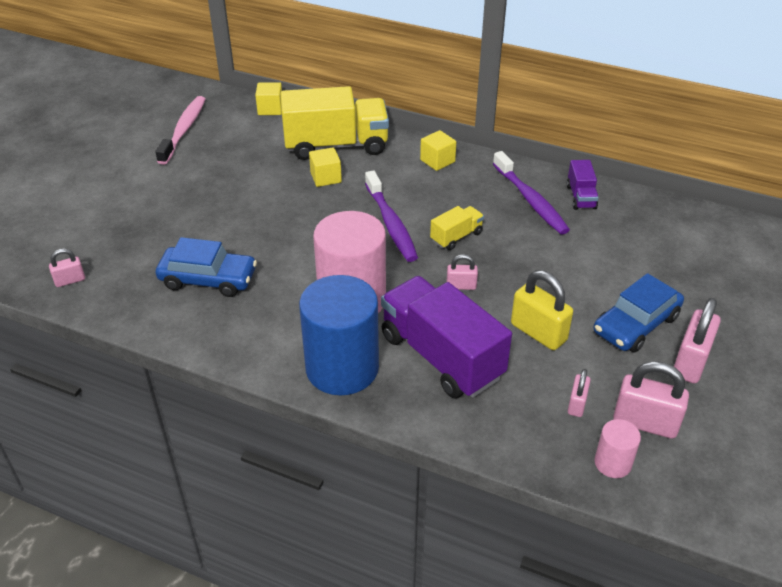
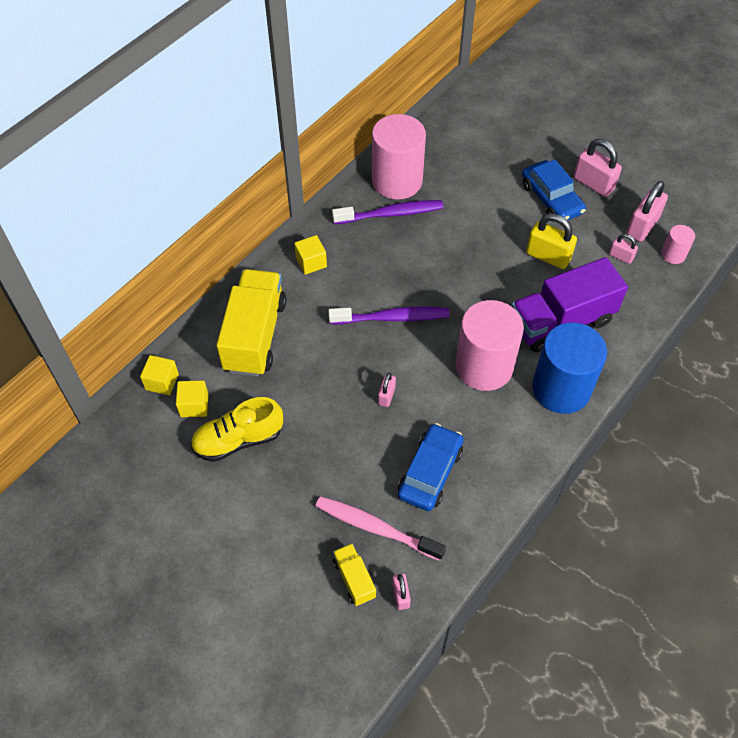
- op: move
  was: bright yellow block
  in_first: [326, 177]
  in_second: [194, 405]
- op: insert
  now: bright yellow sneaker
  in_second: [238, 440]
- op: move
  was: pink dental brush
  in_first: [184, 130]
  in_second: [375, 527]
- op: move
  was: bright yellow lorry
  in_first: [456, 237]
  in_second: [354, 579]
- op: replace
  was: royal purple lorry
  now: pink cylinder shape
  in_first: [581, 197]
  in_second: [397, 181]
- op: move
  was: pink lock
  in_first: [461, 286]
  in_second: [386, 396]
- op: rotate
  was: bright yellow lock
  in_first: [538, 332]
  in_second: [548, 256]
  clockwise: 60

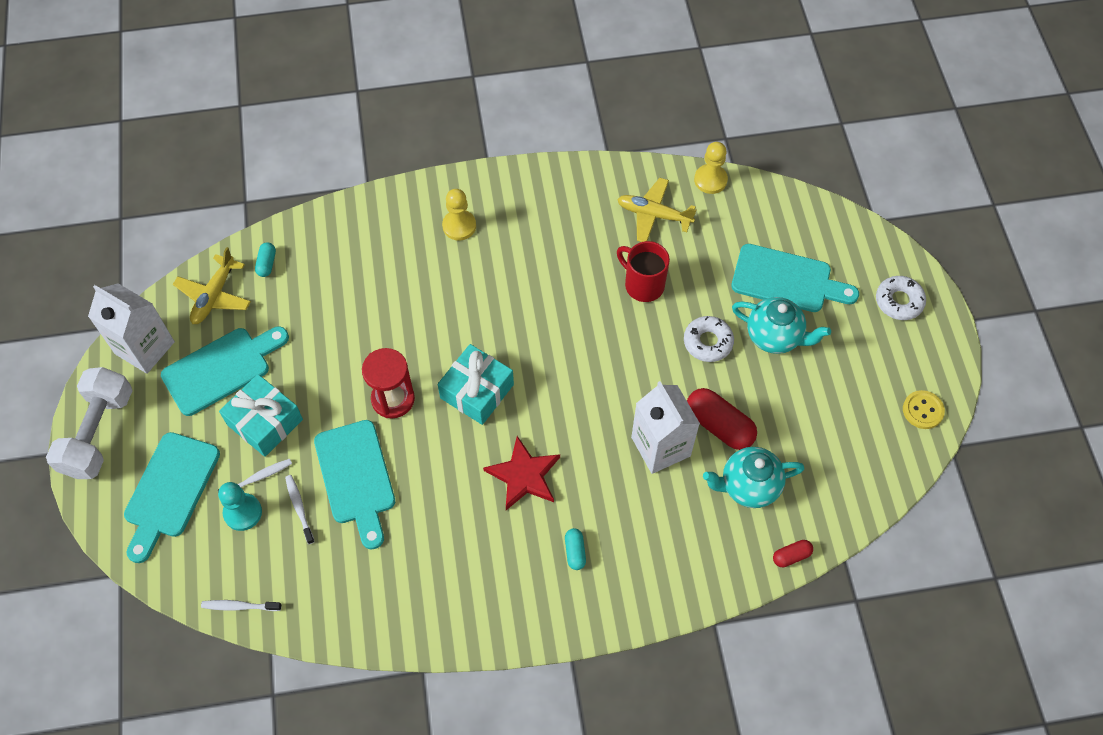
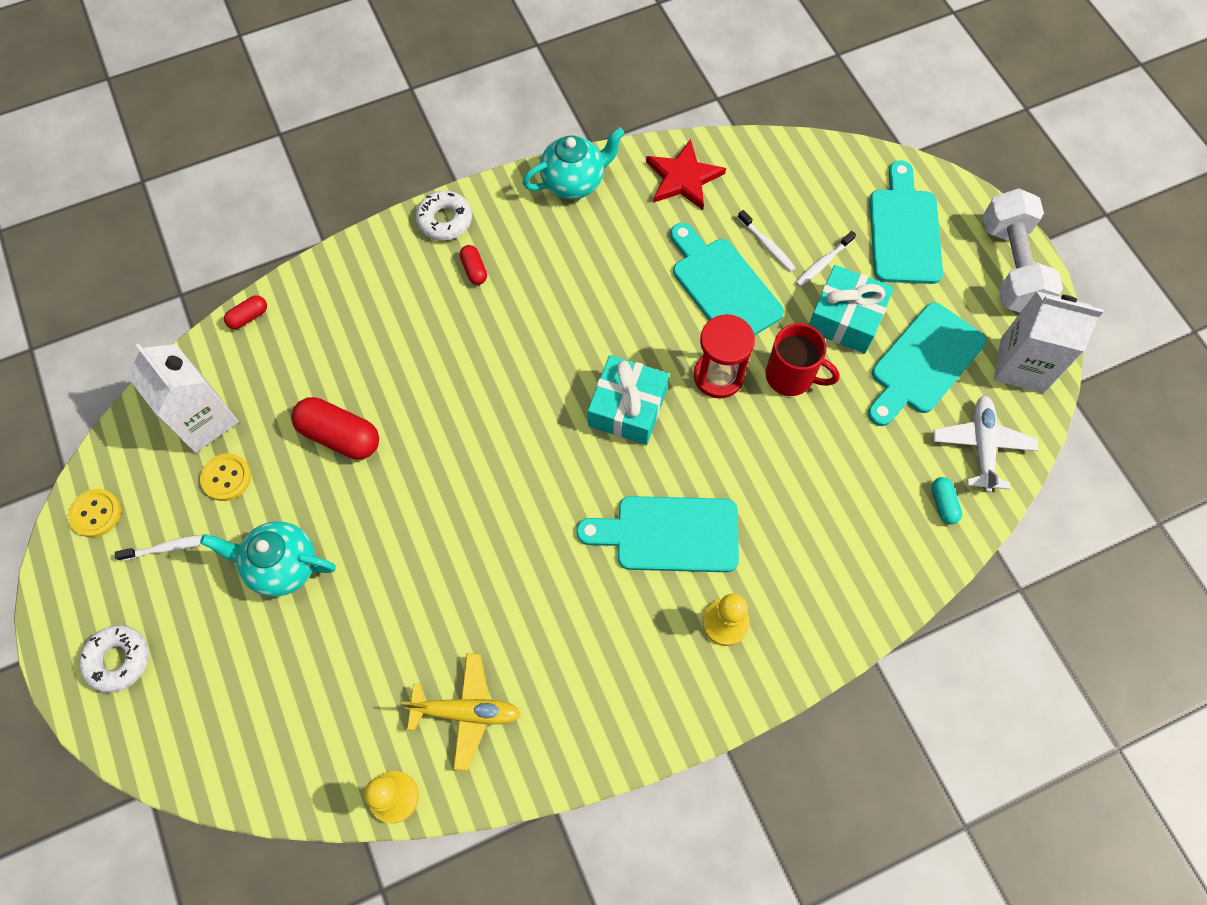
- op: move
  was: white dental brush
  in_first: [239, 606]
  in_second: [168, 547]
- op: move
  was: white carton
  in_first: [660, 446]
  in_second: [203, 420]
- op: insert
  now: bright yellow sewing button
  in_second: [226, 478]
- op: move
  was: white glazed donut
  in_first: [708, 342]
  in_second: [445, 220]
- op: recolor
  was: turquoise capsule
  now: crimson capsule
  in_first: [575, 552]
  in_second: [474, 270]
- op: move
  was: turquoise teapot
  in_first: [748, 486]
  in_second: [574, 182]
- op: move
  was: turquoise cutting board
  in_first: [787, 280]
  in_second: [669, 534]
- op: move
  was: crimson five-pointed star
  in_first: [524, 475]
  in_second: [683, 178]
- op: move
  was: crimson tea mug
  in_first: [643, 285]
  in_second: [791, 376]
- op: recolor
  was: bright yellow toy plane
  now: white toy plane
  in_first: [214, 296]
  in_second: [981, 446]
- op: delete
  was: turquoise chess pawn
  in_first: [243, 512]

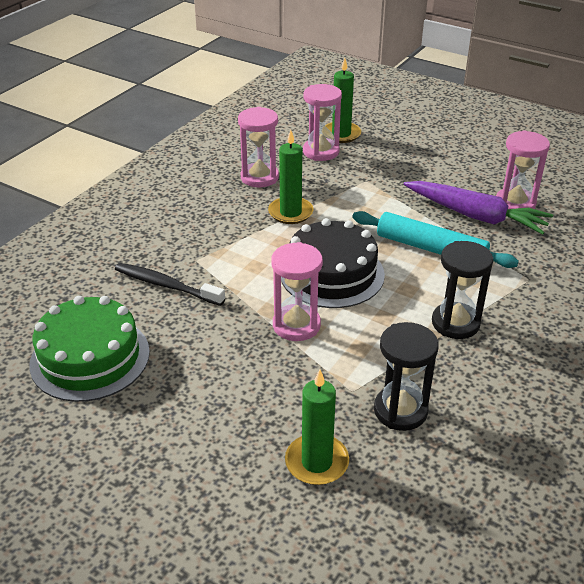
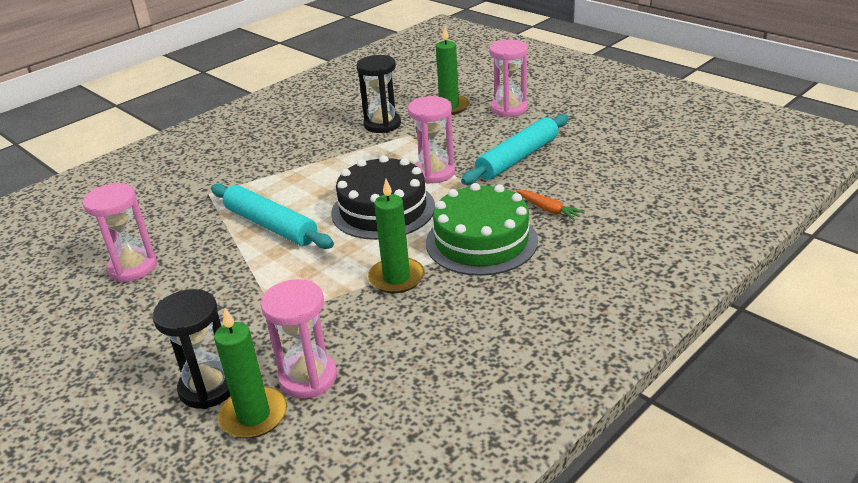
- op: move
  was: jet-black hourglass
  in_first: [455, 323]
  in_second: [208, 387]
- op: move
  was: emerald cake
  in_first: [90, 357]
  in_second: [481, 241]
- op: insert
  now: turquoise pastry roller
  in_second: [517, 158]
- op: move
  was: pink hourglass
  in_first: [259, 177]
  in_second: [509, 109]
- op: replace
  was: jet-black dental brush
  now: orange-coloured root vegetable
  in_first: [166, 285]
  in_second: [549, 210]
- op: delete
  was: royal purple root vegetable
  in_first: [476, 216]

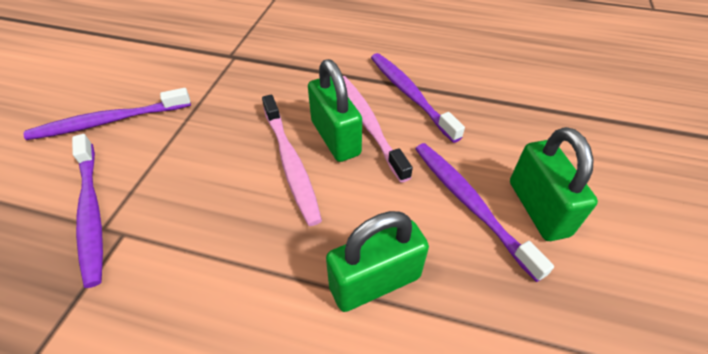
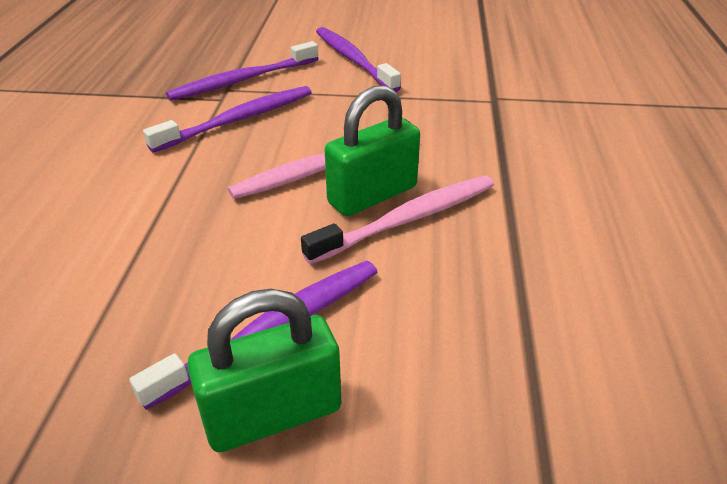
- op: move
  was: royal purple dental brush
  in_first: [410, 94]
  in_second: [239, 120]
- op: delete
  was: emerald lock
  in_first: [375, 282]

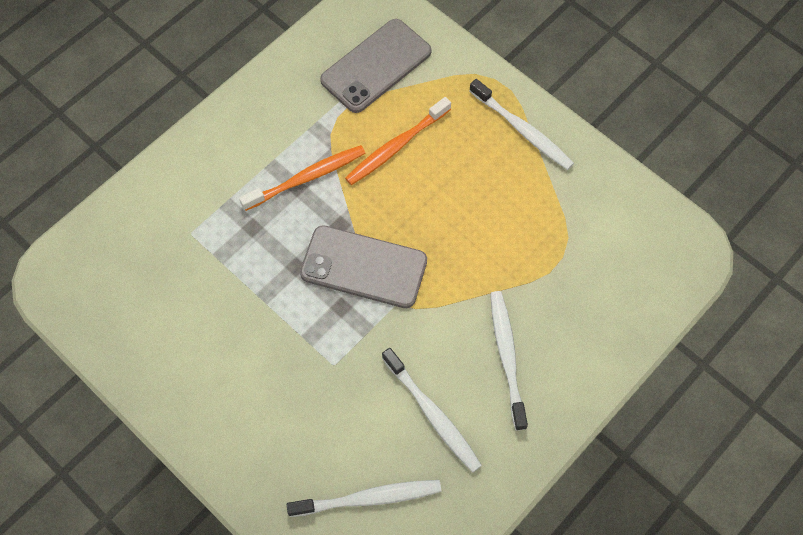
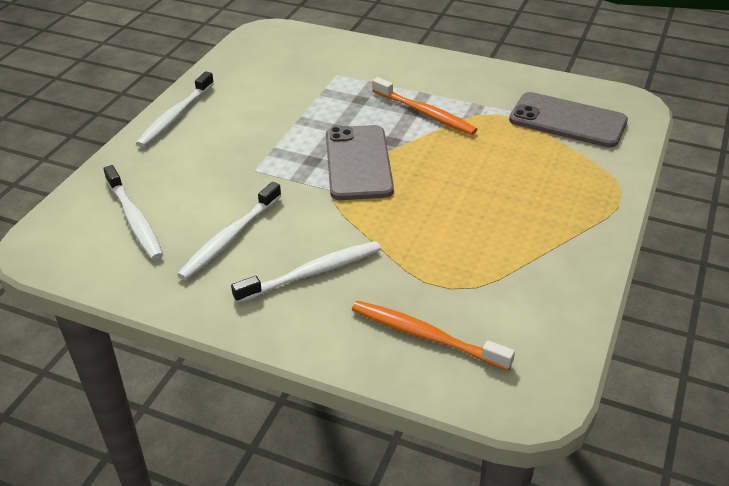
- op: move
  was: white dental brush
  in_first: [522, 130]
  in_second: [176, 116]
- op: move
  was: orange-coloured dental brush
  in_first: [396, 146]
  in_second: [426, 336]

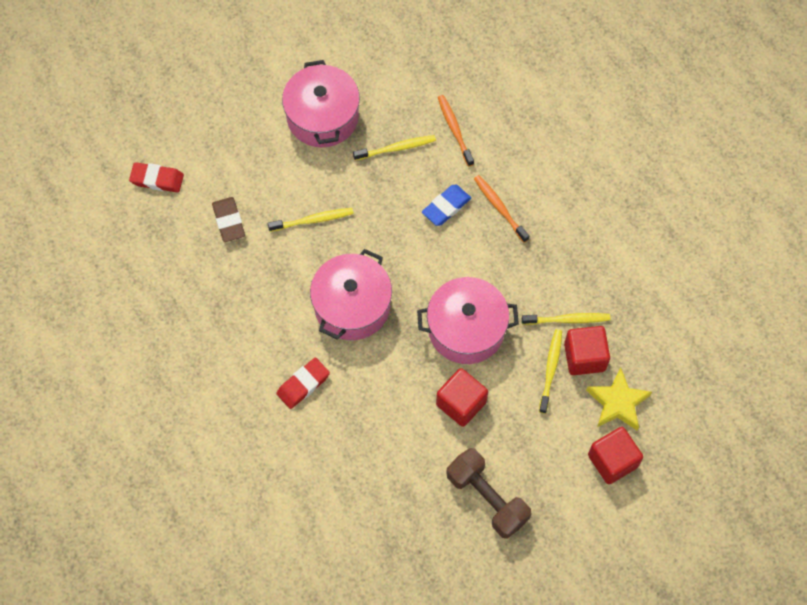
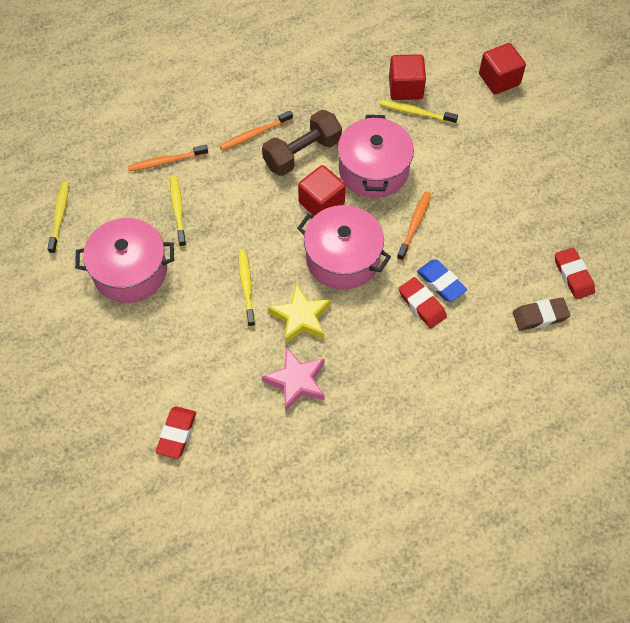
- op: move
  was: bright yellow dental brush
  in_first: [567, 320]
  in_second: [59, 216]
- op: move
  was: brown dumbbell
  in_first: [487, 498]
  in_second: [302, 153]
- op: insert
  now: pink five-pointed star
  in_second: [296, 381]
- op: move
  was: bright yellow five-pointed star
  in_first: [618, 403]
  in_second: [301, 318]
- op: move
  was: crimson block
  in_first: [461, 403]
  in_second: [321, 203]
- op: insert
  now: orange-coloured dental brush
  in_second: [414, 225]
- op: move
  was: blue eraser
  in_first: [446, 207]
  in_second: [441, 282]
- op: move
  was: brown eraser
  in_first: [229, 221]
  in_second: [540, 316]
- op: insert
  now: crimson eraser
  in_second: [573, 275]

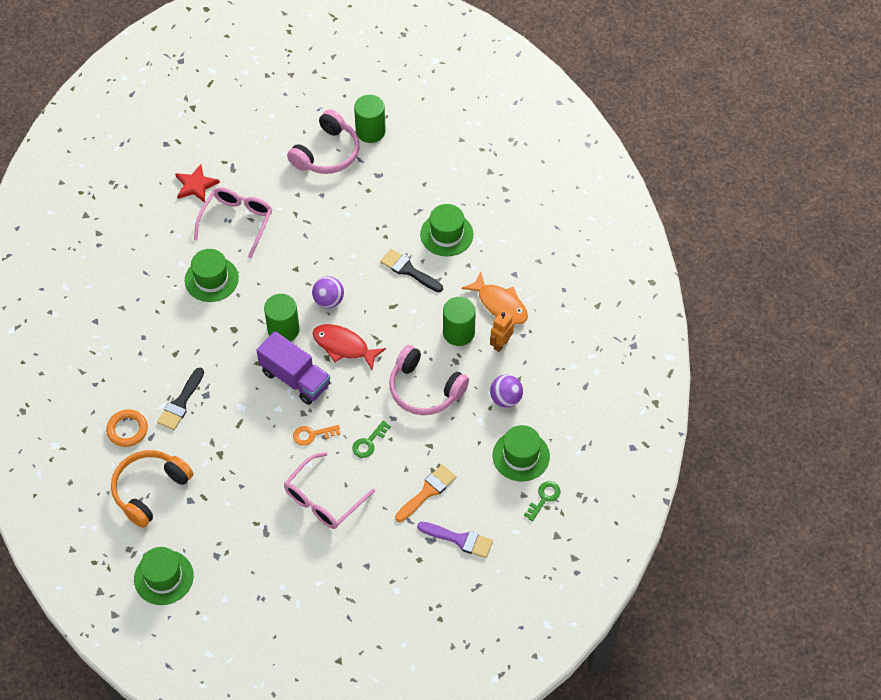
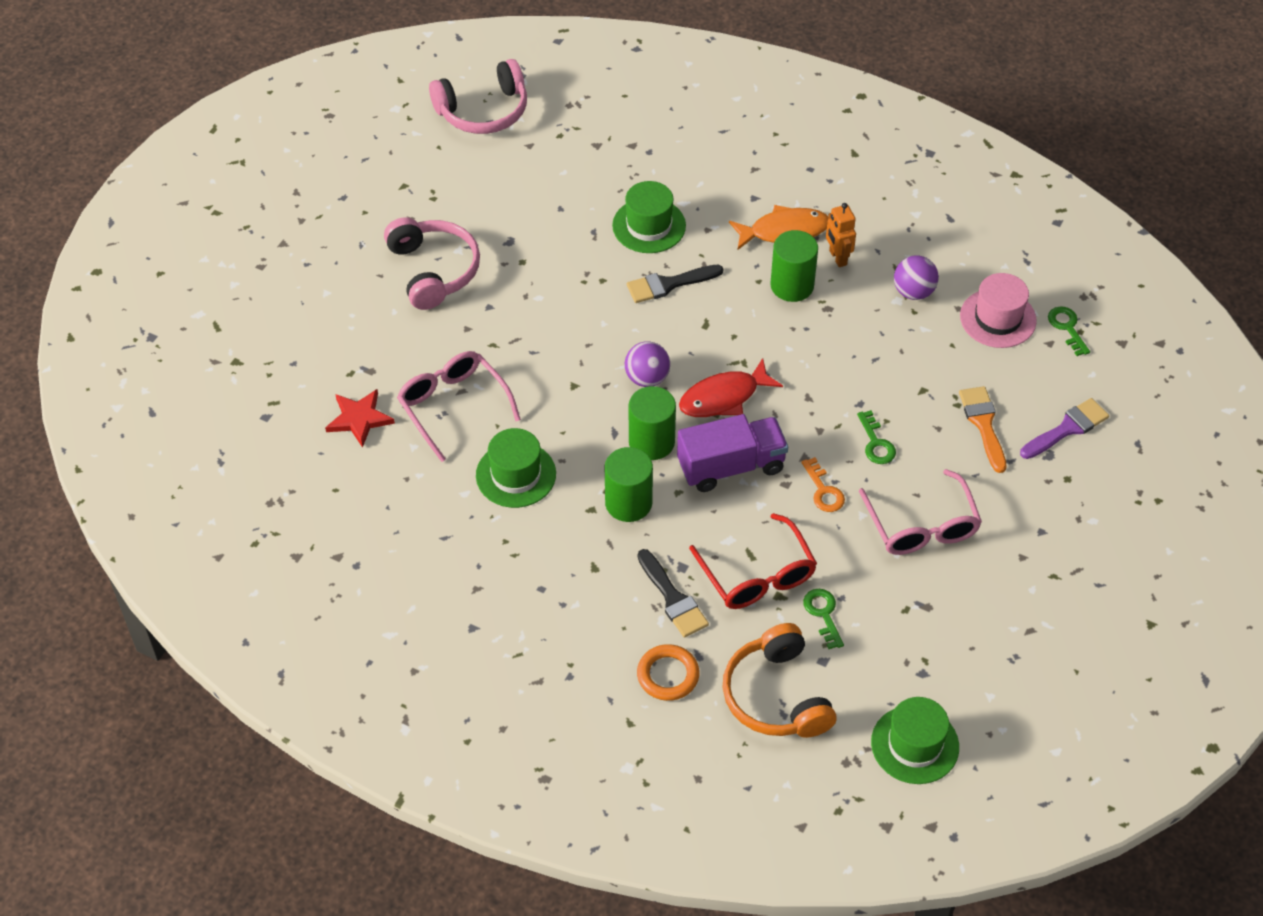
- op: move
  was: pink over-ear headphones
  in_first: [424, 389]
  in_second: [483, 111]
- op: move
  was: emerald cylinder shape
  in_first: [370, 131]
  in_second: [628, 503]
- op: insert
  now: crimson glasses
  in_second: [757, 575]
- op: rotate
  was: orange-coloured key
  in_first: [312, 435]
  in_second: [823, 490]
  clockwise: -45
- op: insert
  now: emerald key
  in_second: [823, 614]
- op: recolor
  was: emerald hat
  now: pink hat
  in_first: [521, 456]
  in_second: [998, 318]

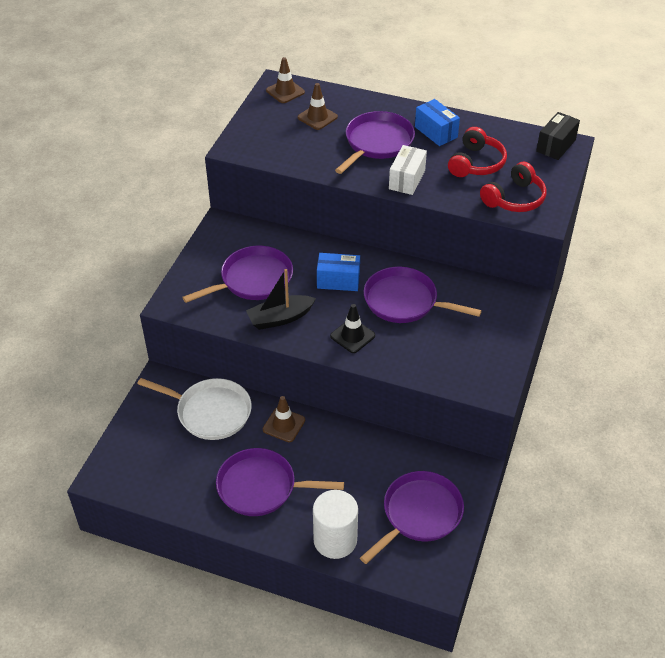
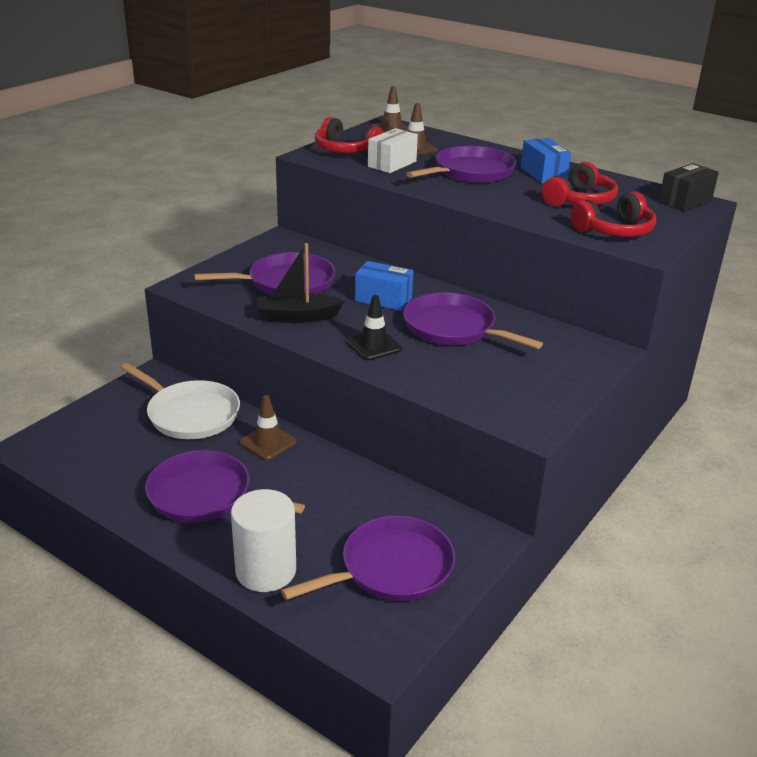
- op: insert
  now: crimson over-ear headphones
  in_second: [345, 150]
- op: move
  was: white box
  in_first: [407, 180]
  in_second: [392, 164]

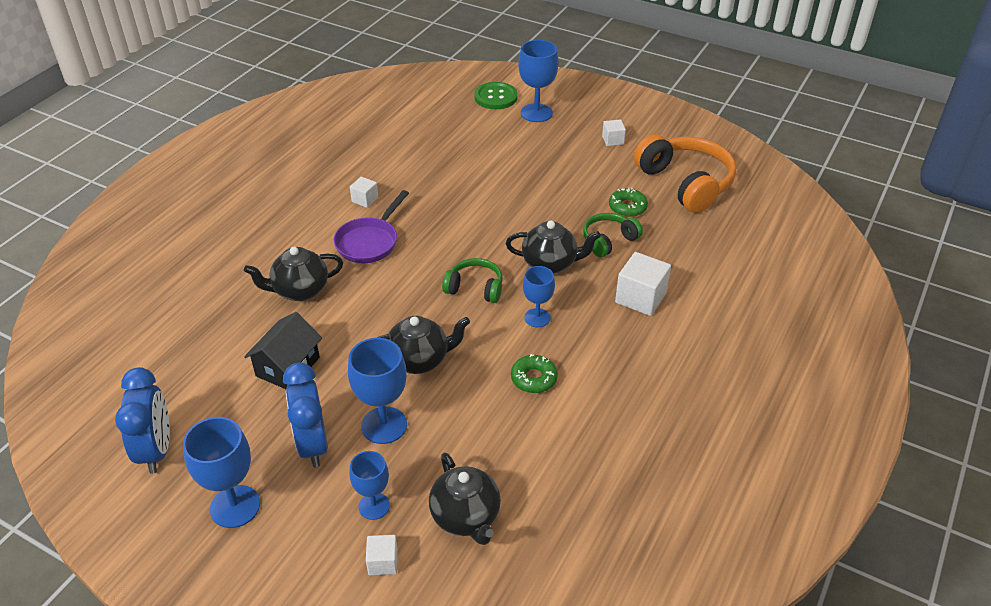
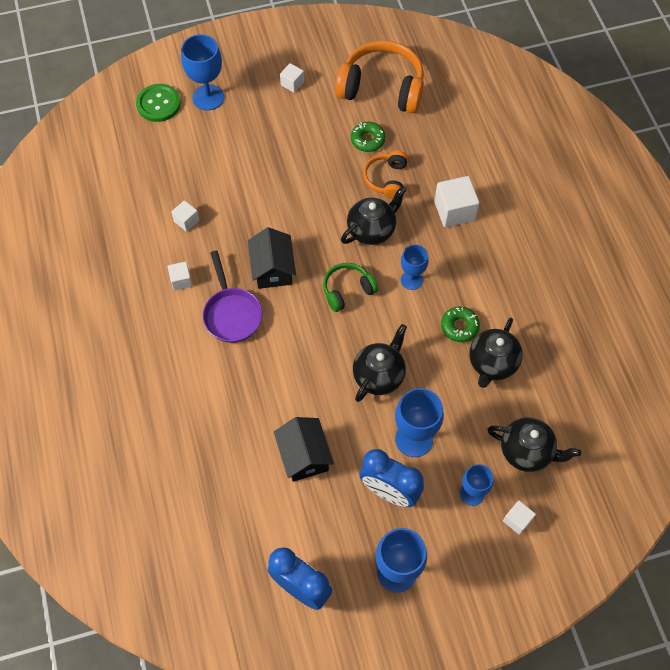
- op: insert
  now: white block
  in_second: [186, 221]
- op: insert
  now: jet-black house
  in_second: [273, 269]
- op: recolor
  was: emerald over-ear headphones
  now: orange-coloured over-ear headphones
  in_first: [609, 240]
  in_second: [386, 179]
- op: move
  was: jet-black teapot
  in_first: [300, 290]
  in_second: [492, 363]

